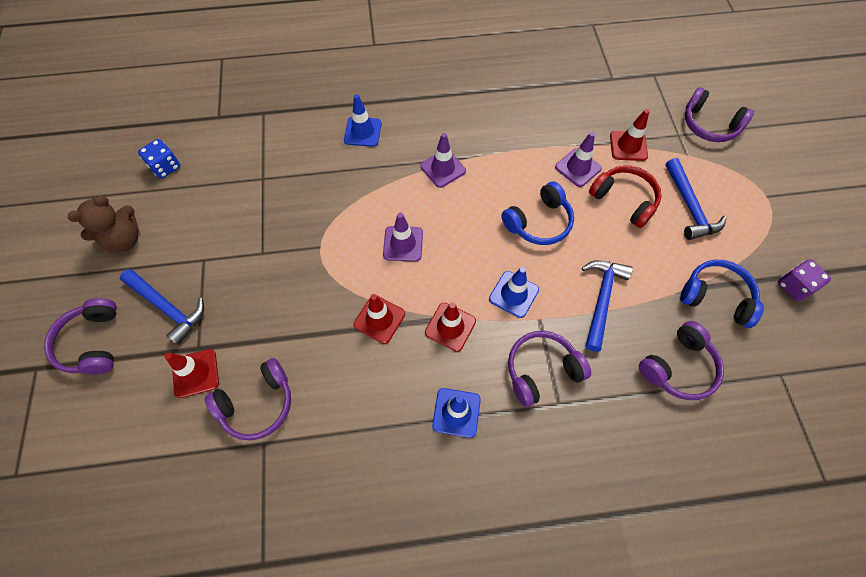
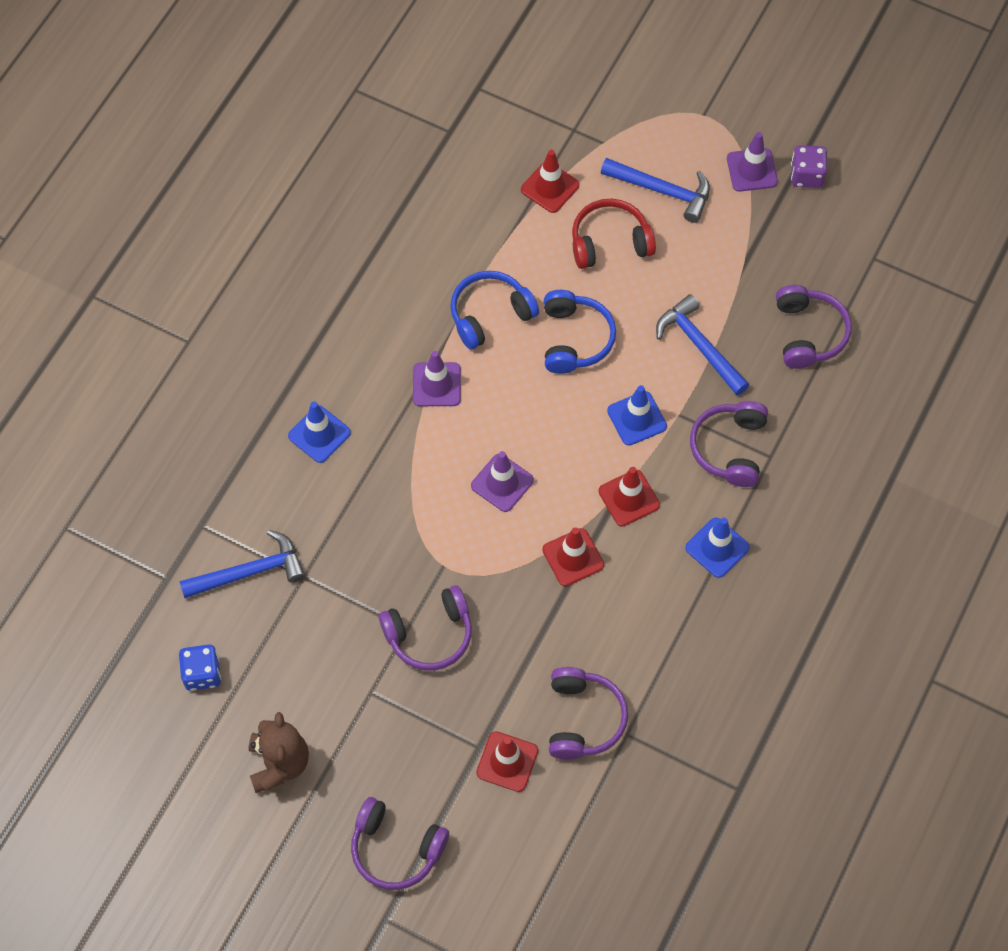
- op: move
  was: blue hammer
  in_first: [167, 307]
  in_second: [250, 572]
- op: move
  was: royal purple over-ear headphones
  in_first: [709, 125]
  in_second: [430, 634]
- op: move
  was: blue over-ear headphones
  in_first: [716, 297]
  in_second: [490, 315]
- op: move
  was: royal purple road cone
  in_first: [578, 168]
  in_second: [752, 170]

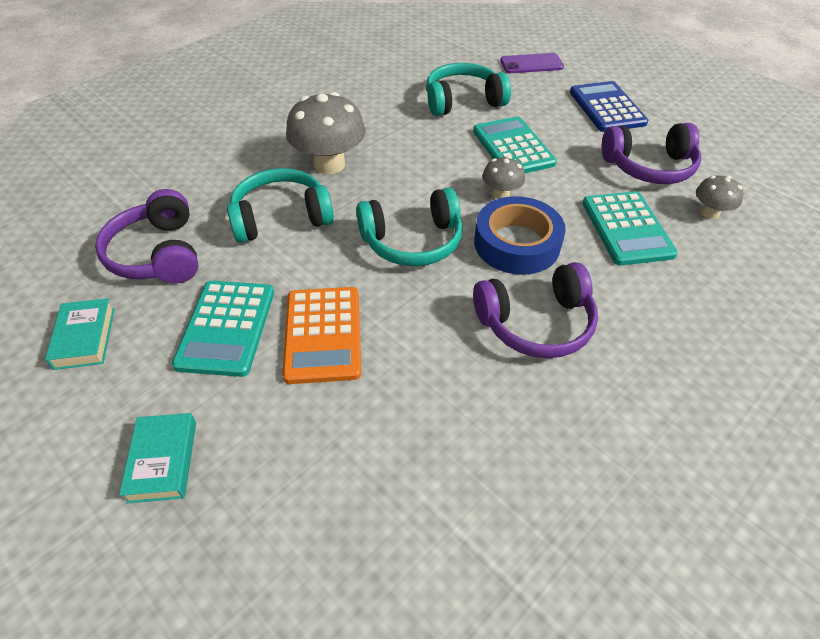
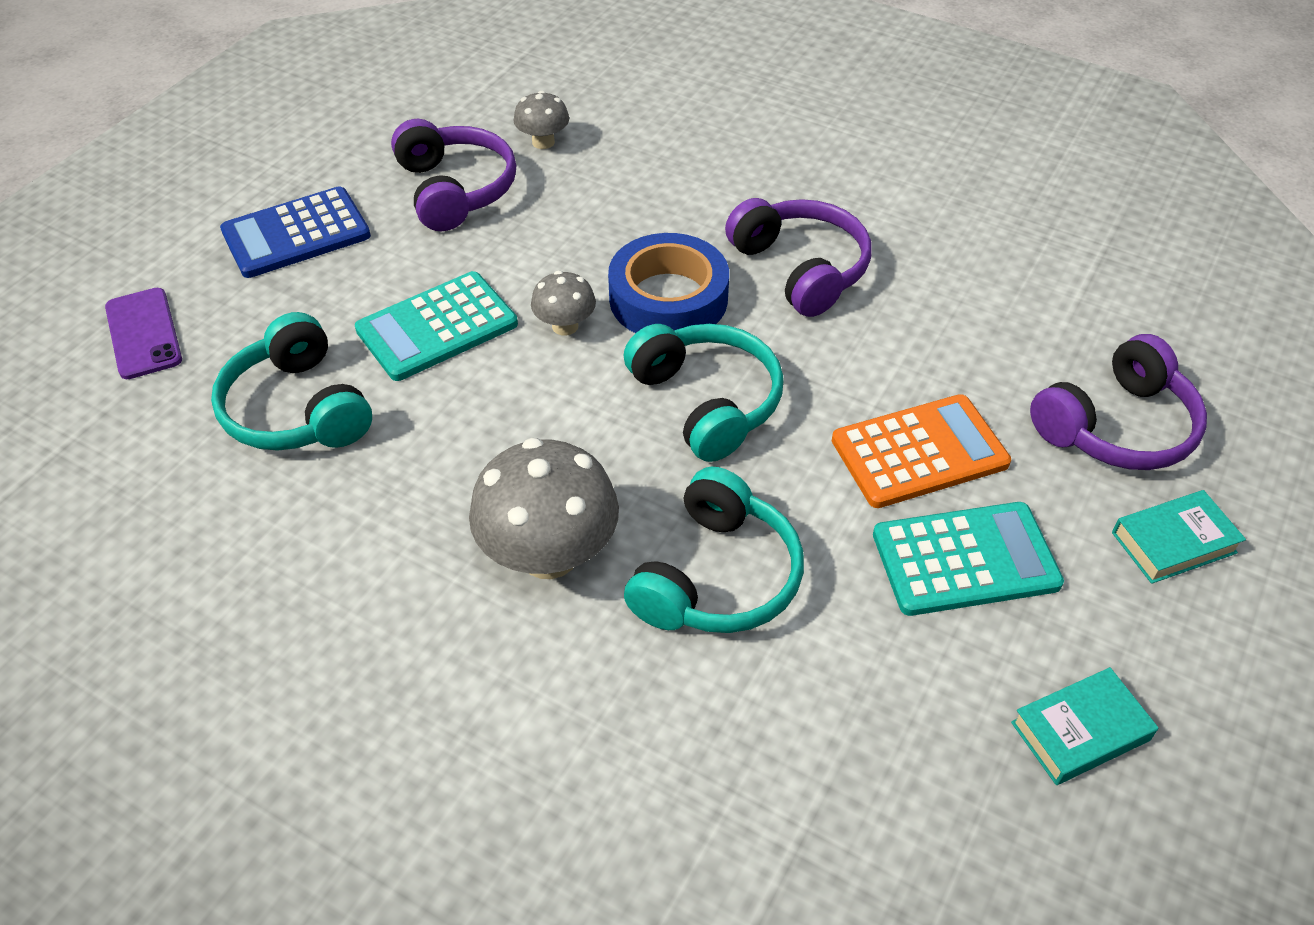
- op: rotate
  was: turquoise over-ear headphones
  in_first: [281, 217]
  in_second: [716, 577]
  clockwise: -120
- op: move
  was: royal purple over-ear headphones
  in_first: [158, 254]
  in_second: [1116, 427]
- op: delete
  was: turquoise calculator
  in_first: [627, 228]

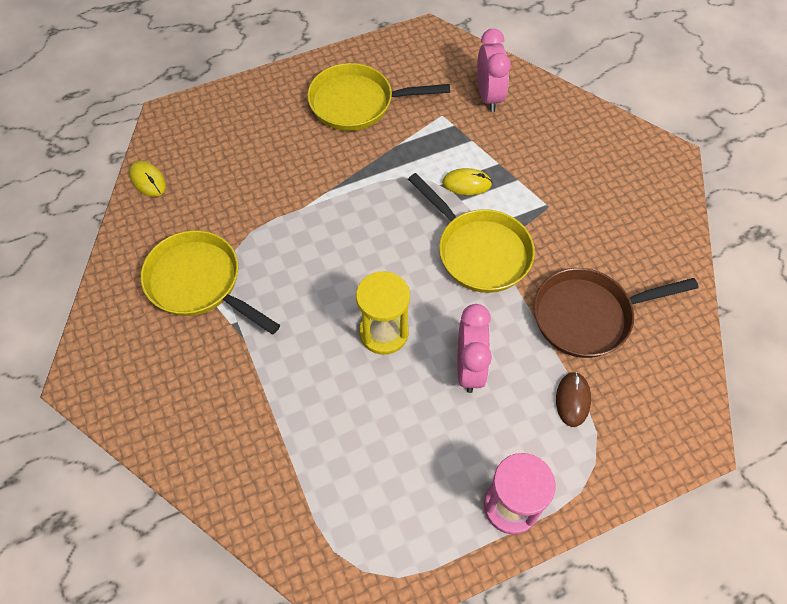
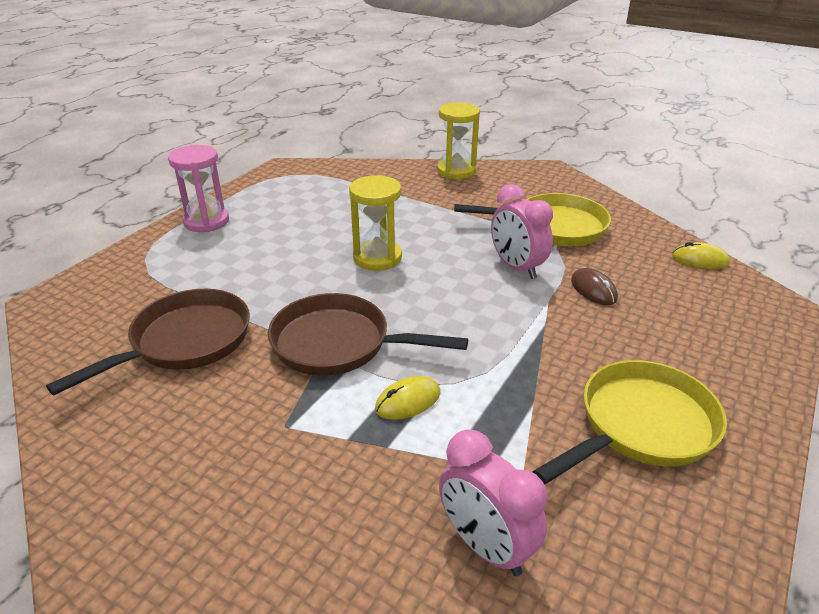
- op: recolor
  was: bright yellow skillet
  now: brown skillet
  in_first: [479, 251]
  in_second: [338, 344]
- op: insert
  now: bright yellow hourglass
  in_second: [456, 171]
- op: move
  was: pink alarm clock
  in_first: [469, 367]
  in_second: [516, 267]
- op: move
  was: brown PC mouse
  in_first: [572, 400]
  in_second: [593, 289]

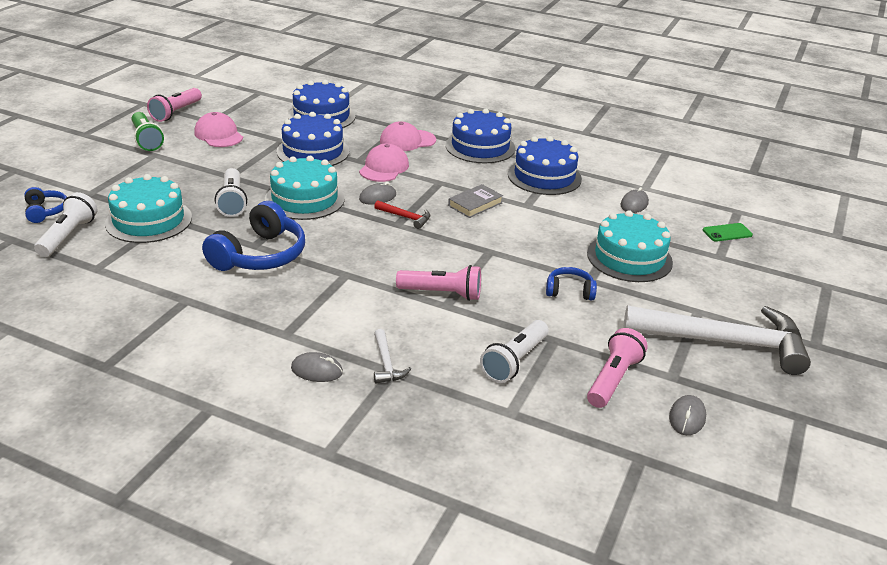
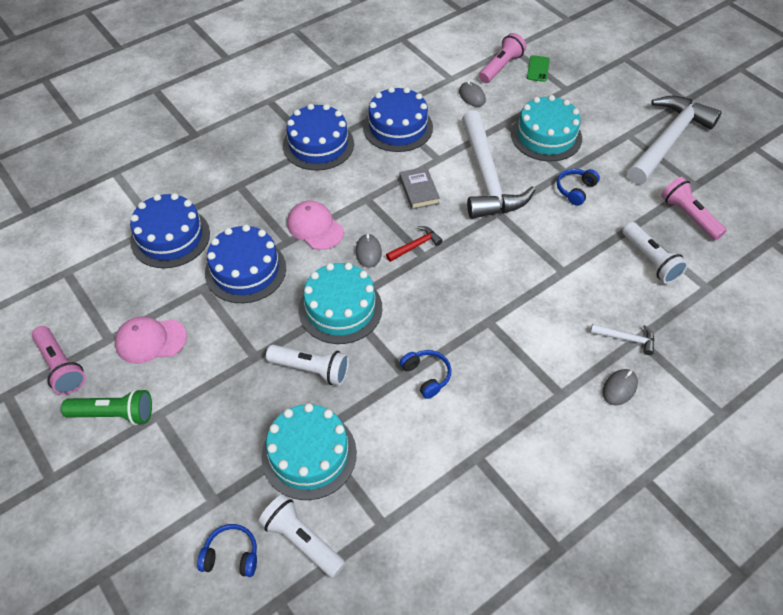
- op: resize
  was: blue over-ear headphones
  in_first: [260, 255]
  in_second: [426, 376]
  ratio: 0.52
- op: insert
  now: white hammer
  in_second: [487, 177]
- op: move
  was: pink flashlight
  in_first: [442, 293]
  in_second: [500, 67]
- op: delete
  was: pink cap
  in_first: [407, 141]
- op: delete
  was: grey PC mouse
  in_first: [687, 417]

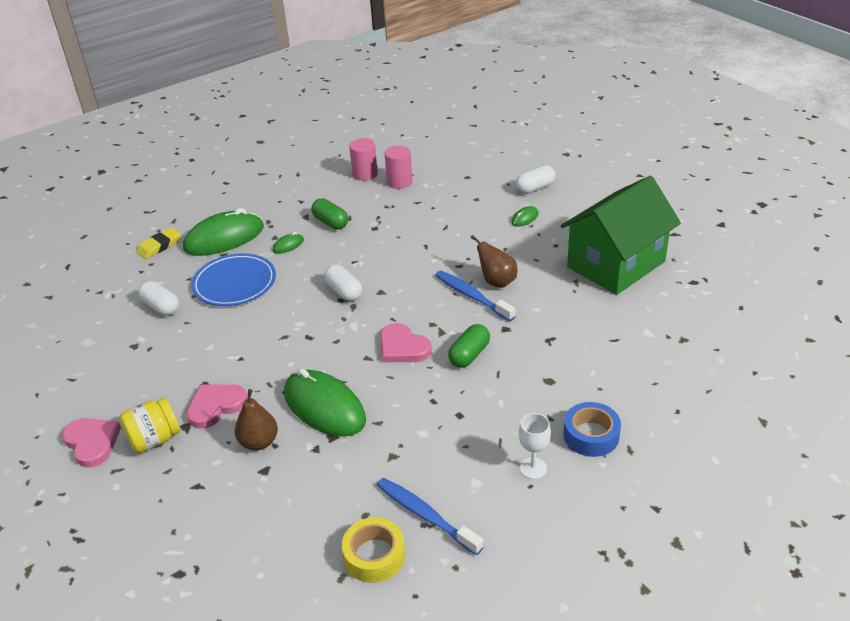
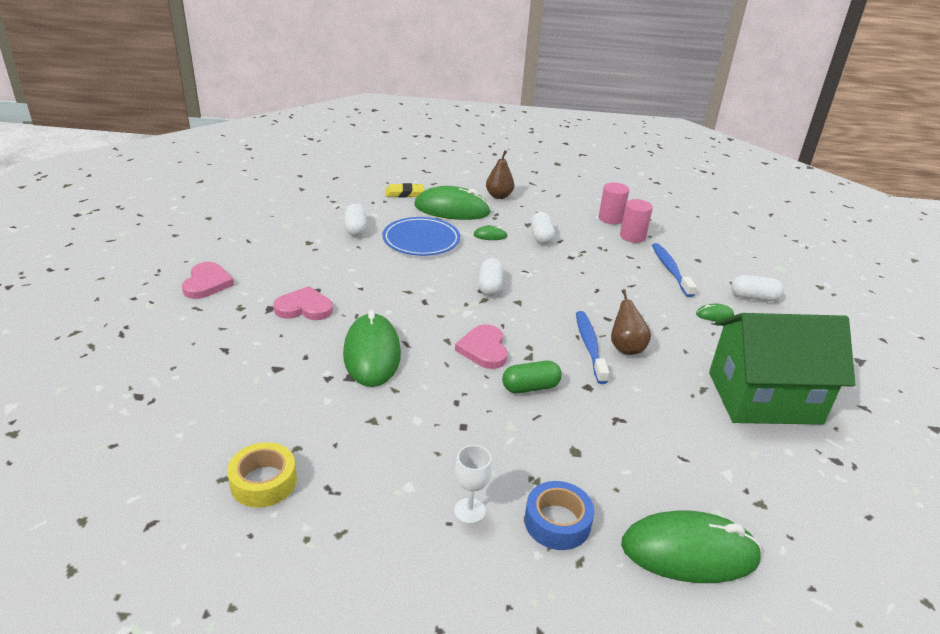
- op: move
  was: brown pear fruit
  in_first: [259, 442]
  in_second: [499, 196]
- op: recolor
  was: emerald capsule
  now: white capsule
  in_first: [331, 222]
  in_second: [541, 237]
- op: insert
  now: emerald PC mouse
  in_second: [689, 552]
- op: move
  was: blue dental brush
  in_first: [425, 515]
  in_second: [670, 270]
- op: delete
  was: bright yellow preserve jar
  in_first: [154, 439]

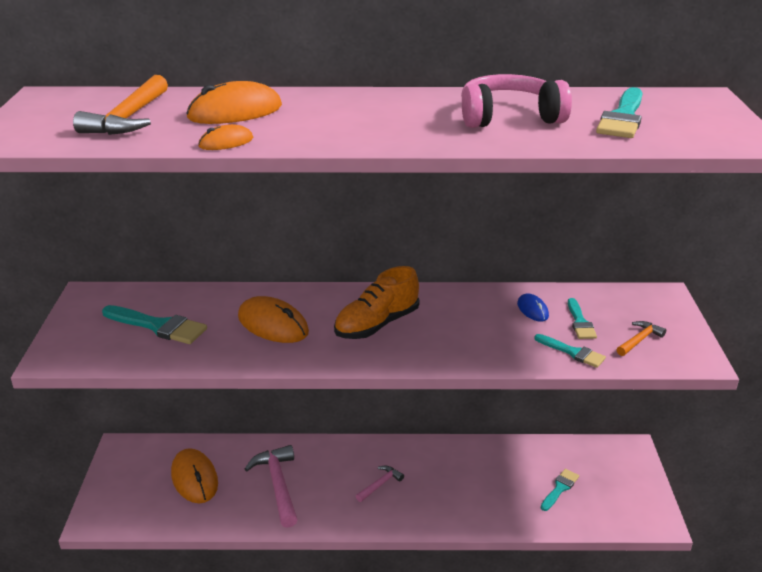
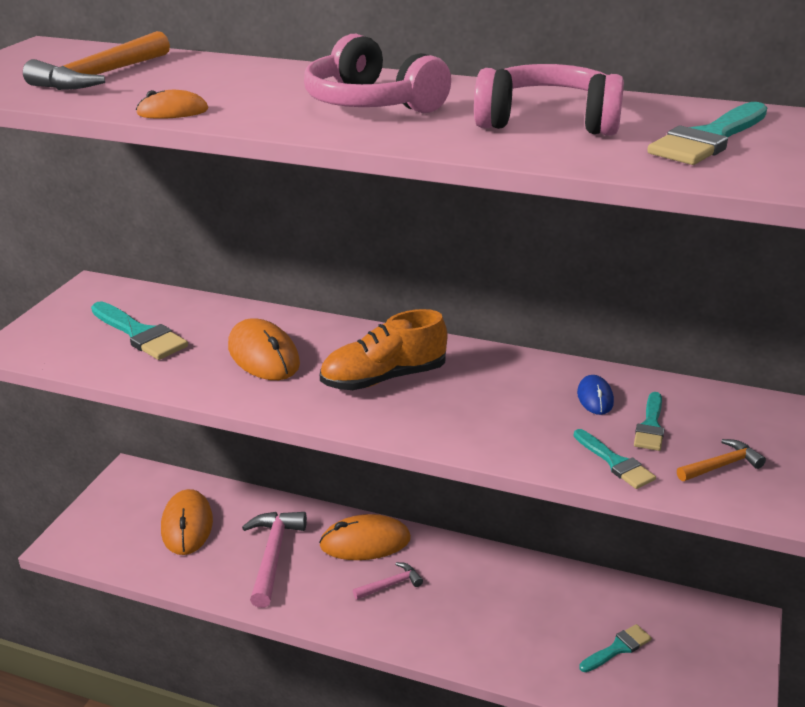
- op: insert
  now: pink over-ear headphones
  in_second: [371, 103]
- op: move
  was: orange-coloured PC mouse
  in_first: [235, 112]
  in_second: [365, 542]

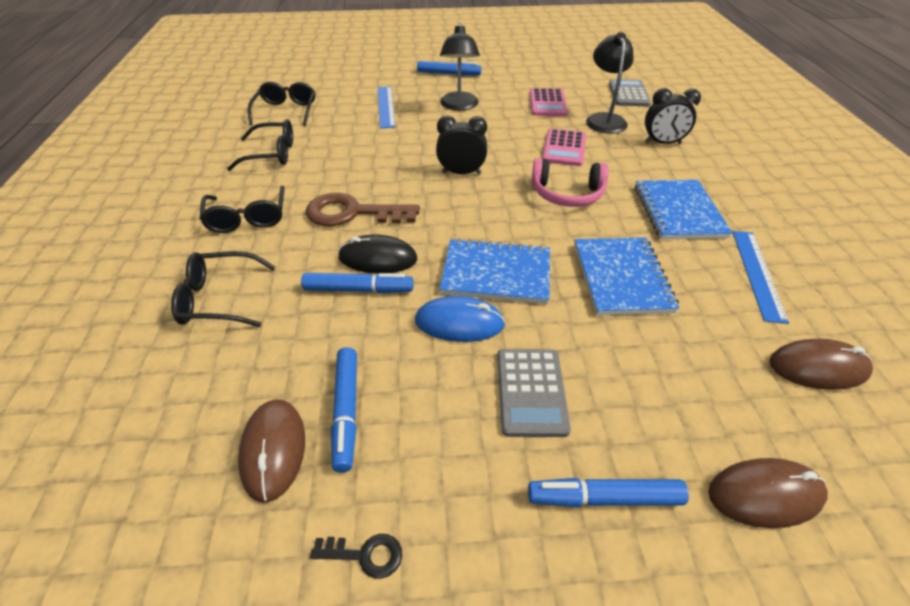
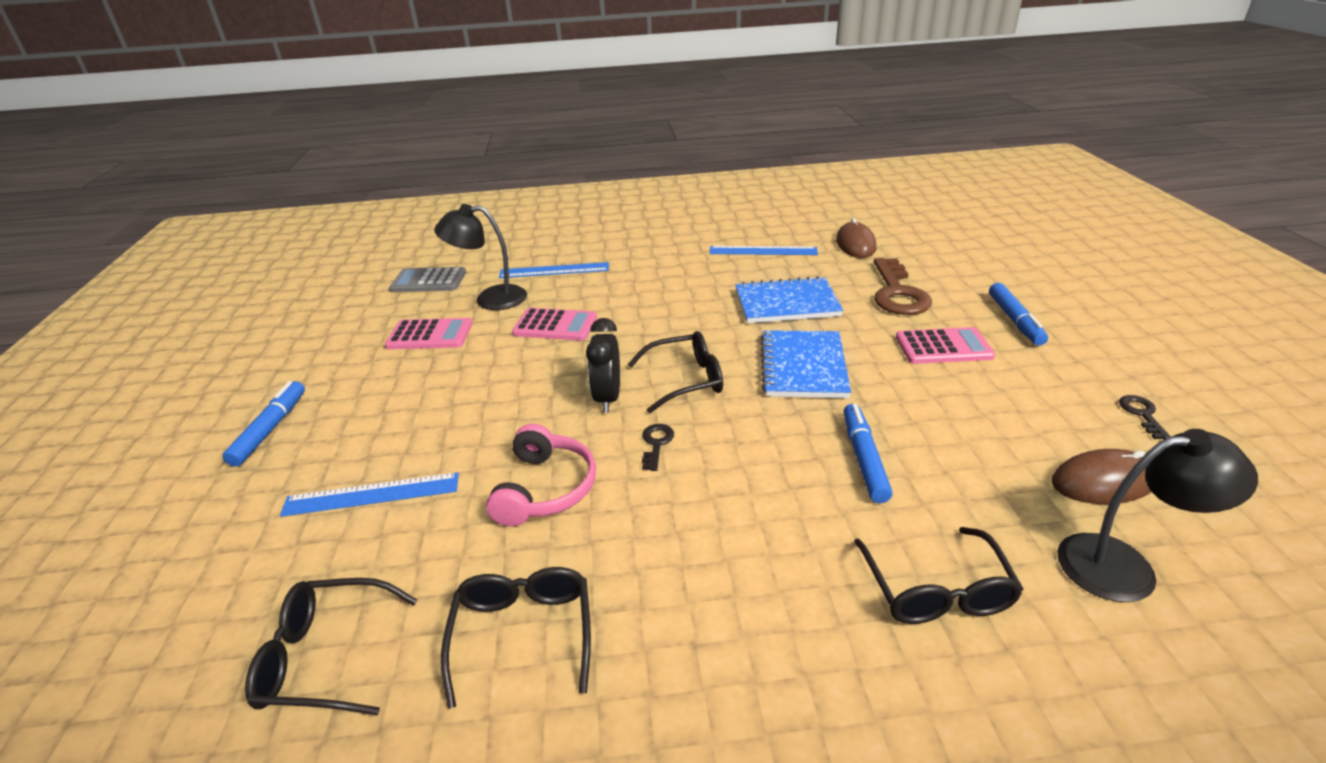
- op: move
  was: pink over-ear headphones
  in_first: [567, 194]
  in_second: [545, 488]
- op: replace
  was: jet-black alarm clock
  now: blue measuring stick
  in_first: [662, 143]
  in_second: [554, 270]
- op: move
  was: jet-black glasses
  in_first: [247, 218]
  in_second: [686, 380]
- op: insert
  now: jet-black key
  in_second: [656, 444]
- op: move
  was: brown key
  in_first: [353, 213]
  in_second: [897, 293]
- op: recolor
  was: grey calculator
  now: pink calculator
  in_first: [531, 392]
  in_second: [943, 347]
- op: move
  was: jet-black reading lamp
  in_first: [459, 106]
  in_second: [1125, 566]
- op: delete
  was: blue felt pen
  in_first: [346, 411]
- op: delete
  was: jet-black PC mouse
  in_first: [378, 258]
- op: delete
  was: blue PC mouse
  in_first: [459, 323]
- op: delete
  was: blue notepad
  in_first: [678, 211]
- op: delete
  was: brown PC mouse
  in_first: [765, 494]

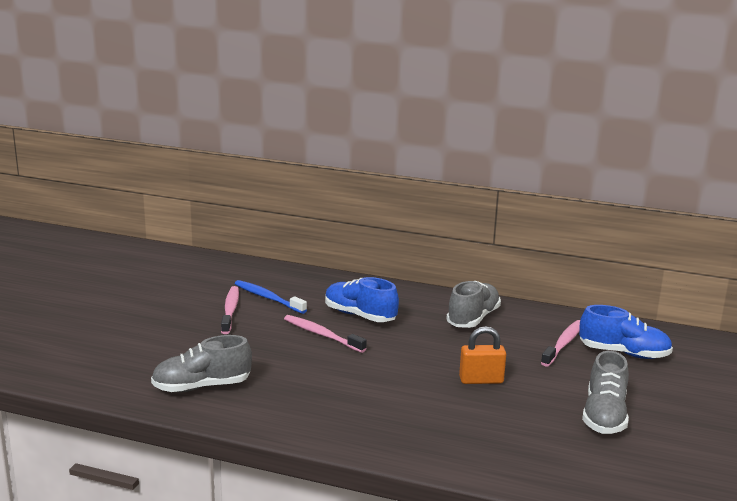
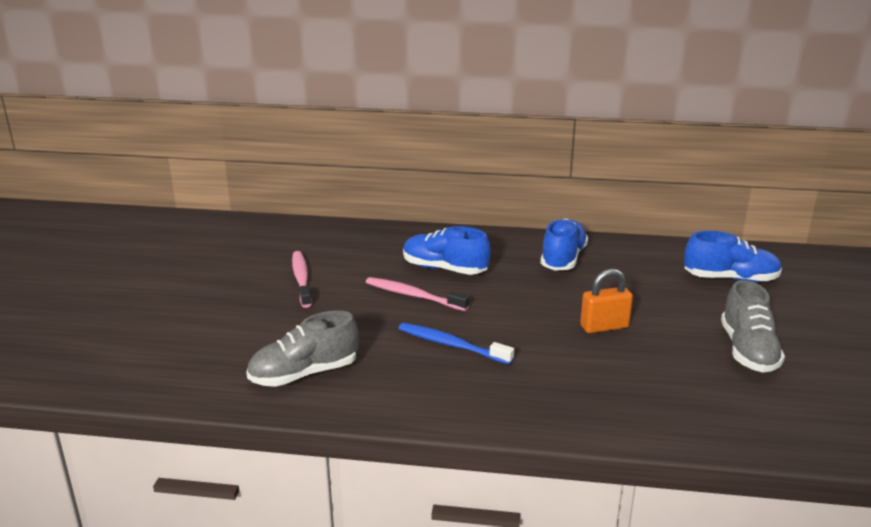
- op: move
  was: blue dental brush
  in_first: [268, 298]
  in_second: [451, 345]
- op: recolor
  was: grey sneaker
  now: blue sneaker
  in_first: [473, 319]
  in_second: [563, 259]
- op: delete
  was: pink dental brush
  in_first: [563, 343]

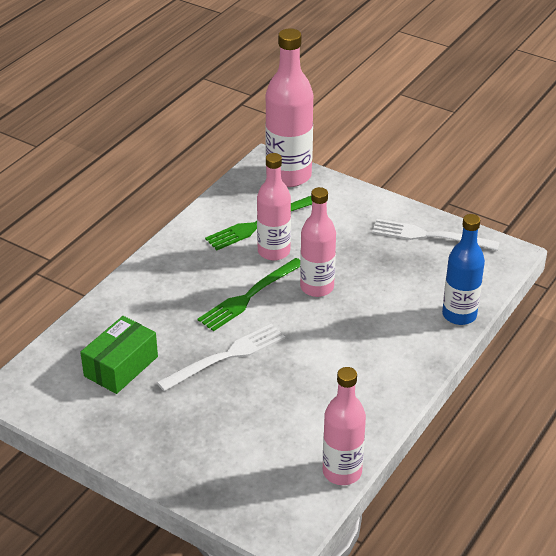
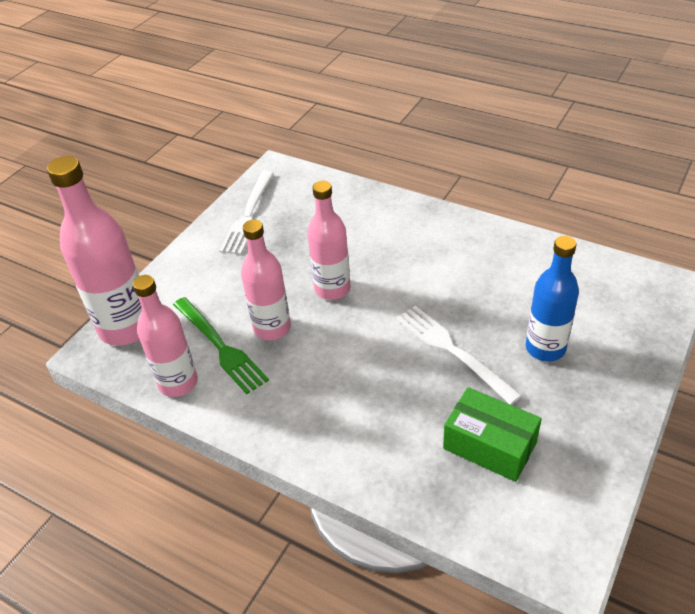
- op: move
  was: pink flask
  in_first: [342, 472]
  in_second: [178, 383]
- op: move
  was: blue flask
  in_first: [459, 315]
  in_second: [545, 348]
- op: delete
  was: emerald dinner fork
  in_first: [249, 296]

